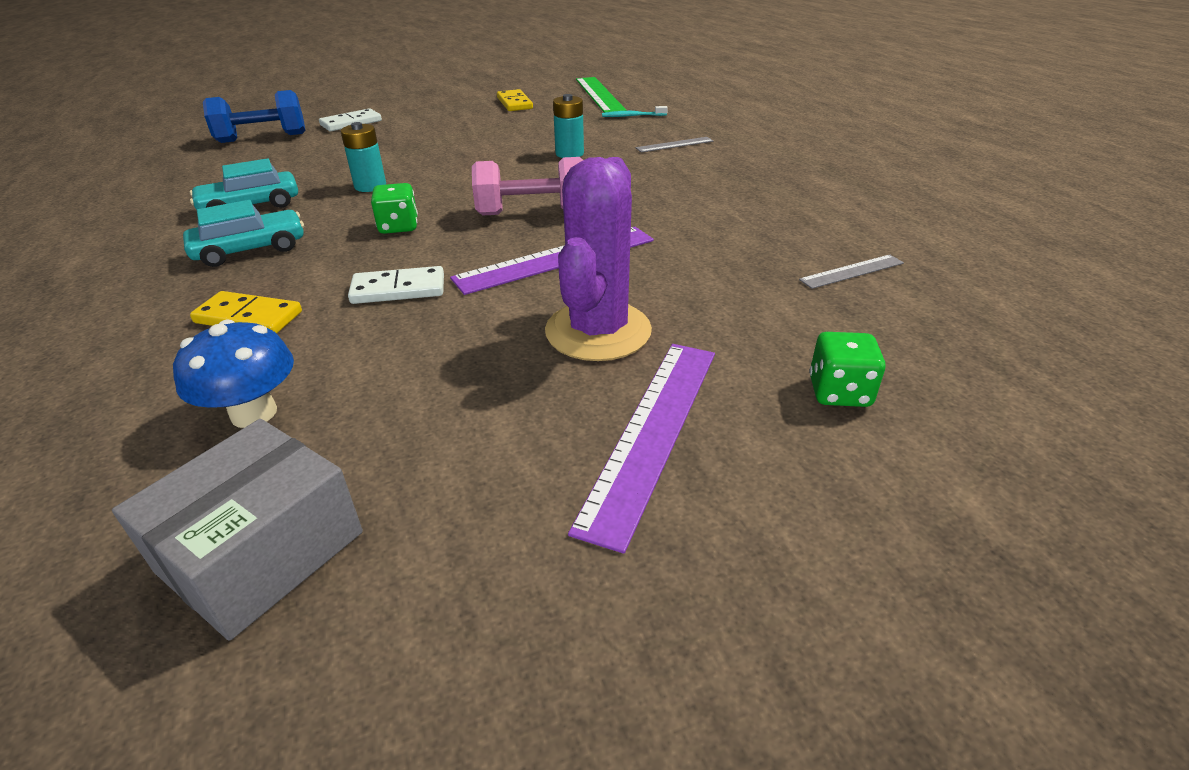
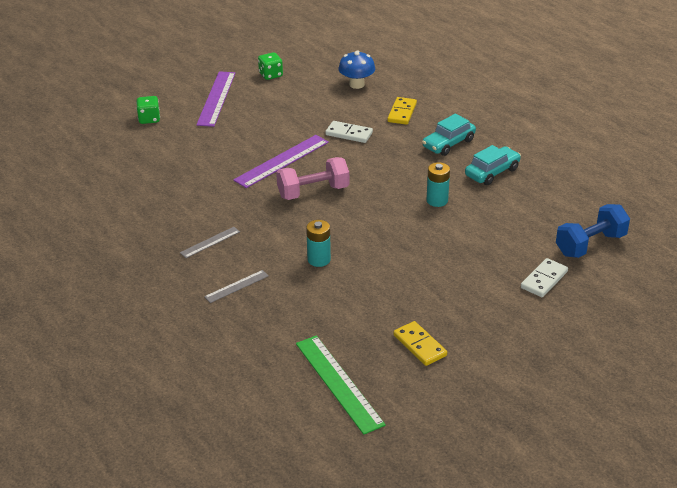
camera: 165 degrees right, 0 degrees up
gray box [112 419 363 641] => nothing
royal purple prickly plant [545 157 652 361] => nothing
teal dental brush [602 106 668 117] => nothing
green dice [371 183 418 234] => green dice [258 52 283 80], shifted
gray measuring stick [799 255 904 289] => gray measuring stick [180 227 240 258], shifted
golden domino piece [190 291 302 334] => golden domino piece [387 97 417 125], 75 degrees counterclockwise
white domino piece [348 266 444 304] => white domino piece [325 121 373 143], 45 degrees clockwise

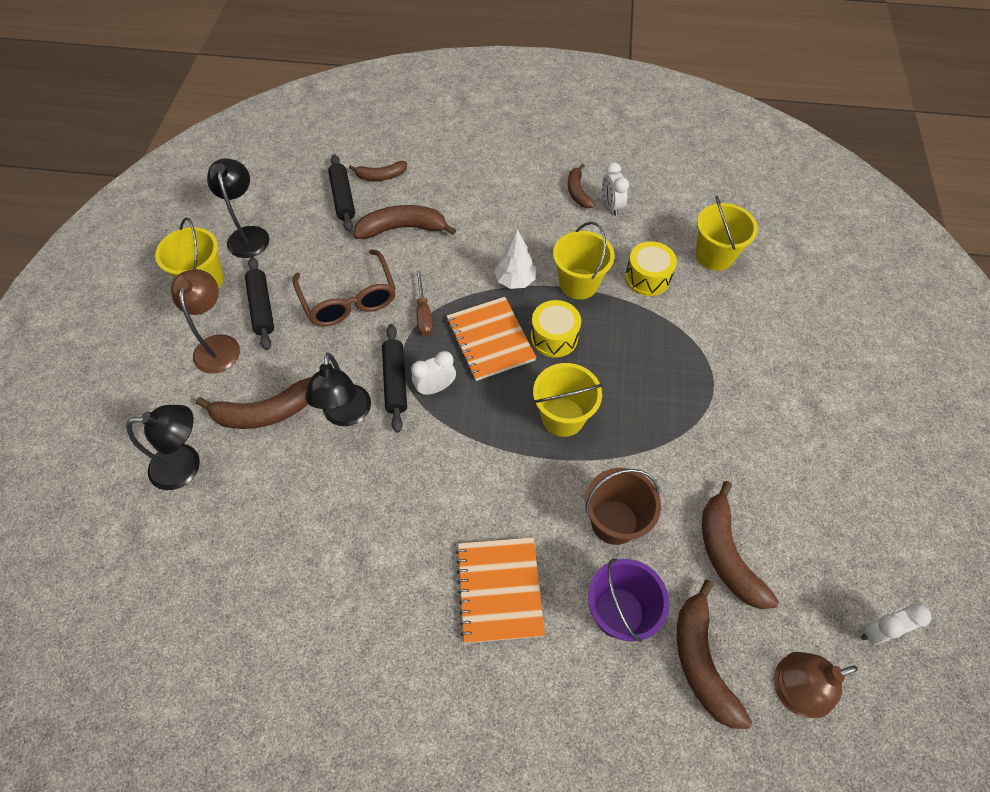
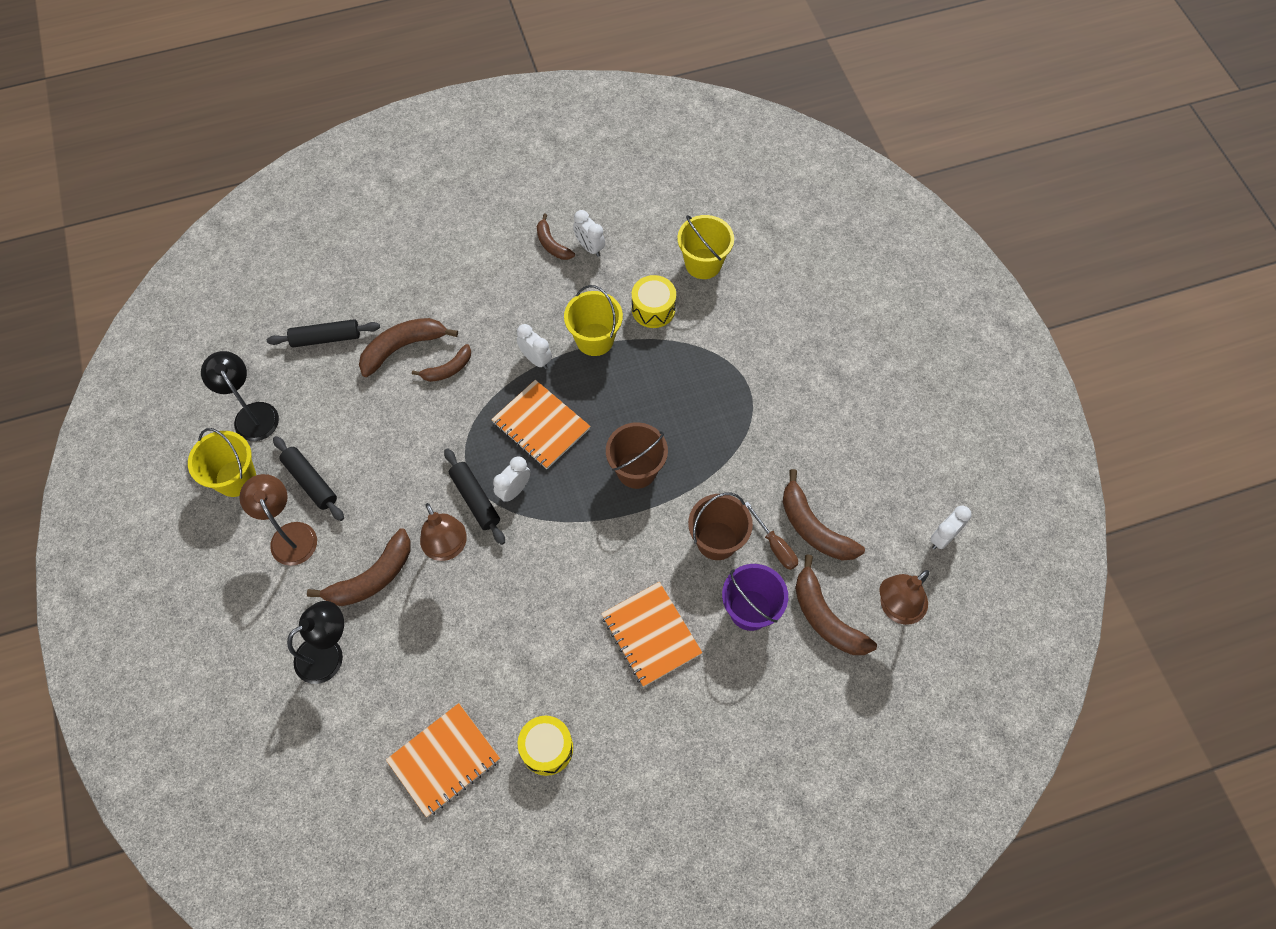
camera: 25 degrees left, 5 degrees up
russet glasses [293 249 396 326] => nothing
nothing => orange-coloured notepad [386 703 500 817]
russet banana [349 161 407 181] => russet banana [412 344 471 382], shifted
russet flat screwdriver [416 270 433 336] => russet flat screwdriver [745 501 798 570], shifted
golden toy drum [531 300 581 358] => golden toy drum [518 716 573 776], shifted
white toy tree [494 229 536 289] => white clock [517 324 552 369]
ebony desk lamp [305 353 371 426] => russet desk lamp [420 503 467 561]
golden bucket [533 363 603 437] => russet bucket [606 422 668 489]
ebony dough roller [328 154 355 232] => ebony dough roller [267 319 380 347], 60 degrees counterclockwise

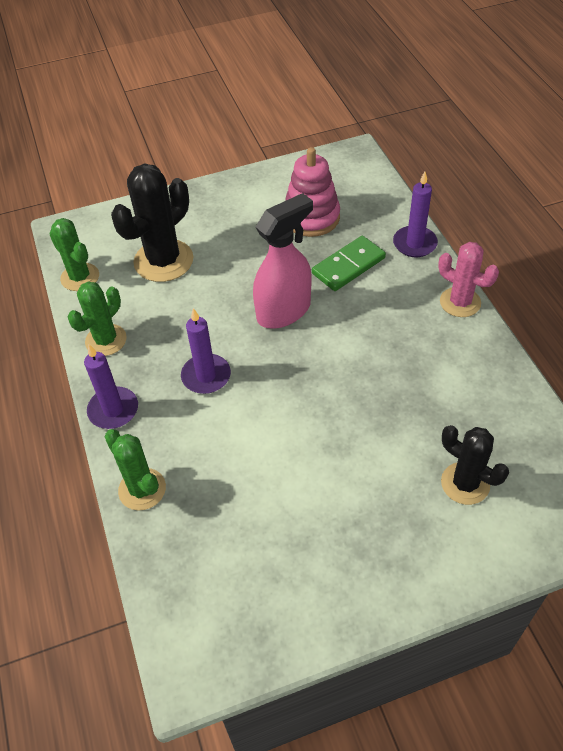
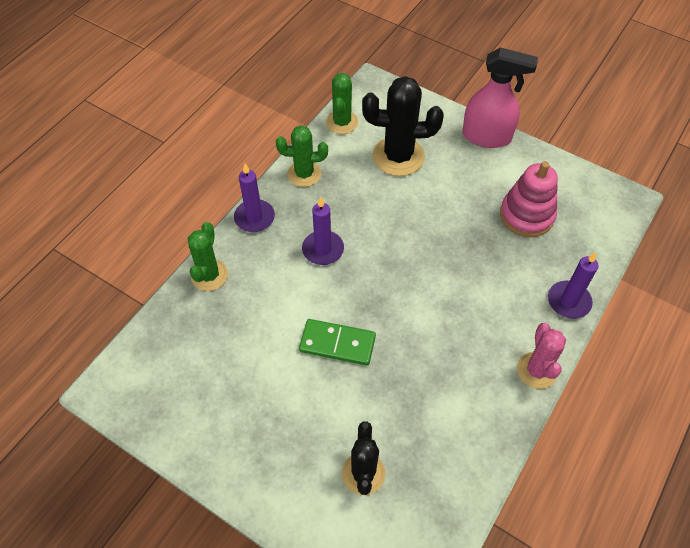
camera: 50 degrees right, 5 degrees up
rosy spray bottle [253 193 313 329] => rosy spray bottle [462 47 538 148], shifted
green domino piece [312 236 386 291] => green domino piece [299 319 376 366], shifted

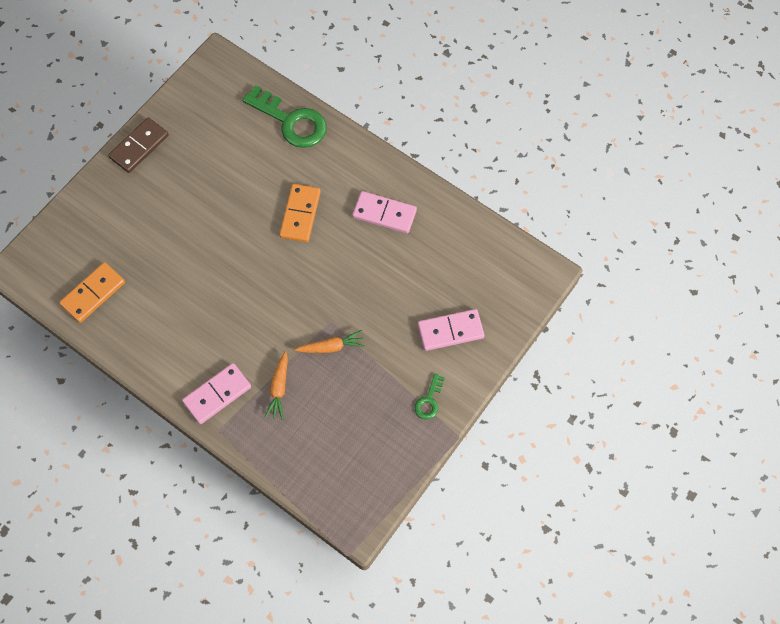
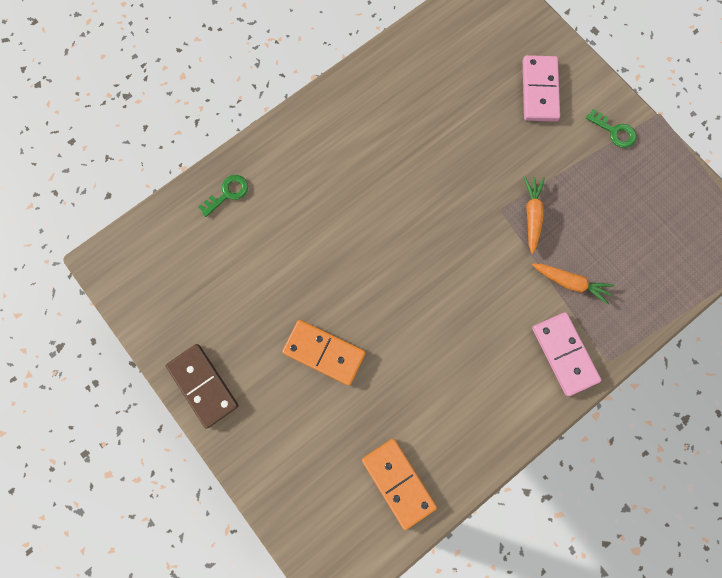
camera: 75 degrees left, 10 degrees up
rosy domino piece [352 191 417 234] => nothing
orange-coloured domino piece [280 184 321 242] => orange-coloured domino piece [282 320 366 386], shifted
green key [242 85 327 148] => green key [198 175 248 217], x0.47

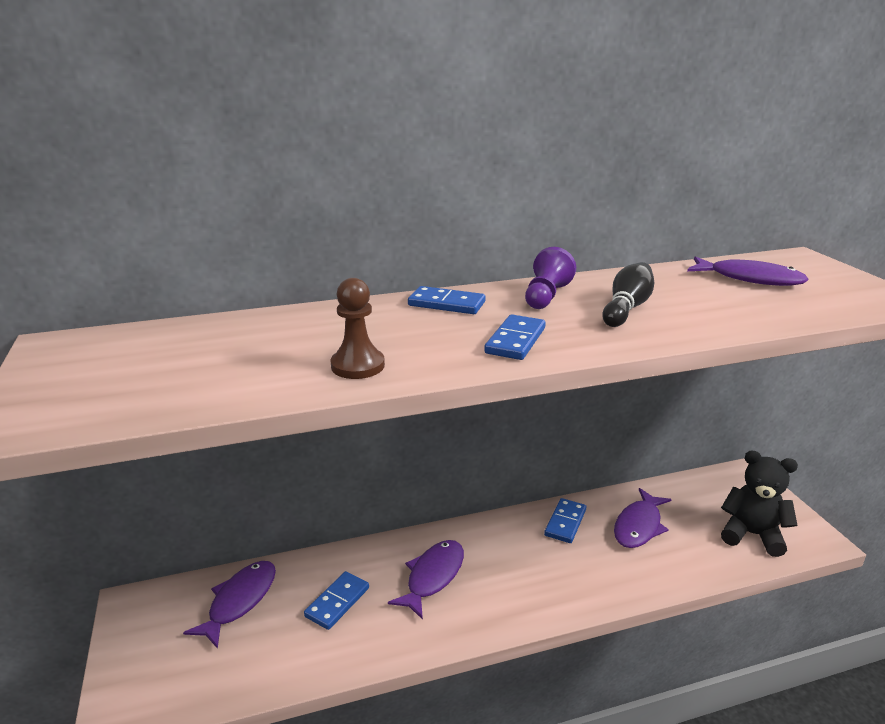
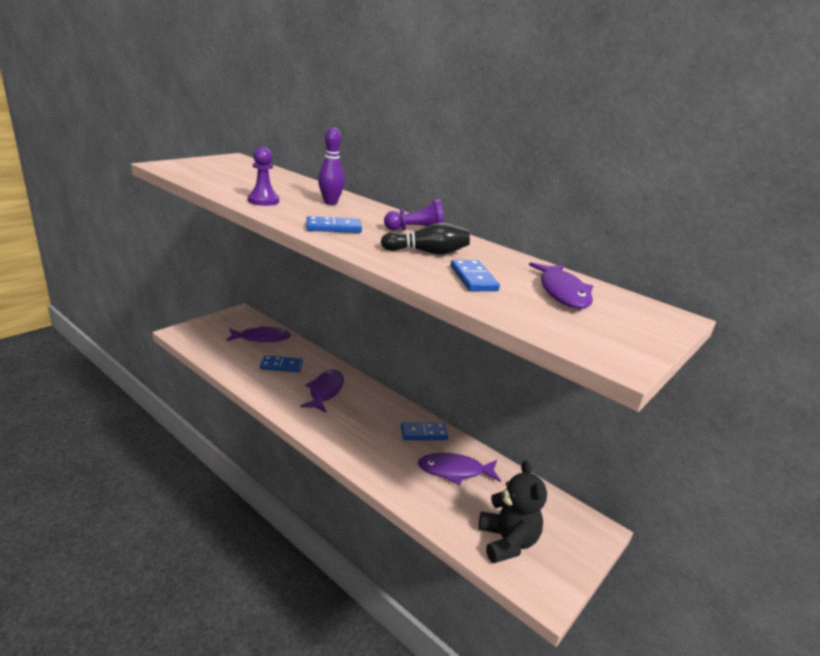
camera: 55 degrees right, 0 degrees up
nothing => royal purple bowling pin [318 128 345 205]
cobalt domino piece [408 286 485 314] => cobalt domino piece [451 260 500 291], shifted
russet game pawn [330 278 385 379] => royal purple game pawn [248 147 279 206]
royal purple toy fish [388 540 464 620] => royal purple toy fish [300 370 344 412], 75 degrees counterclockwise

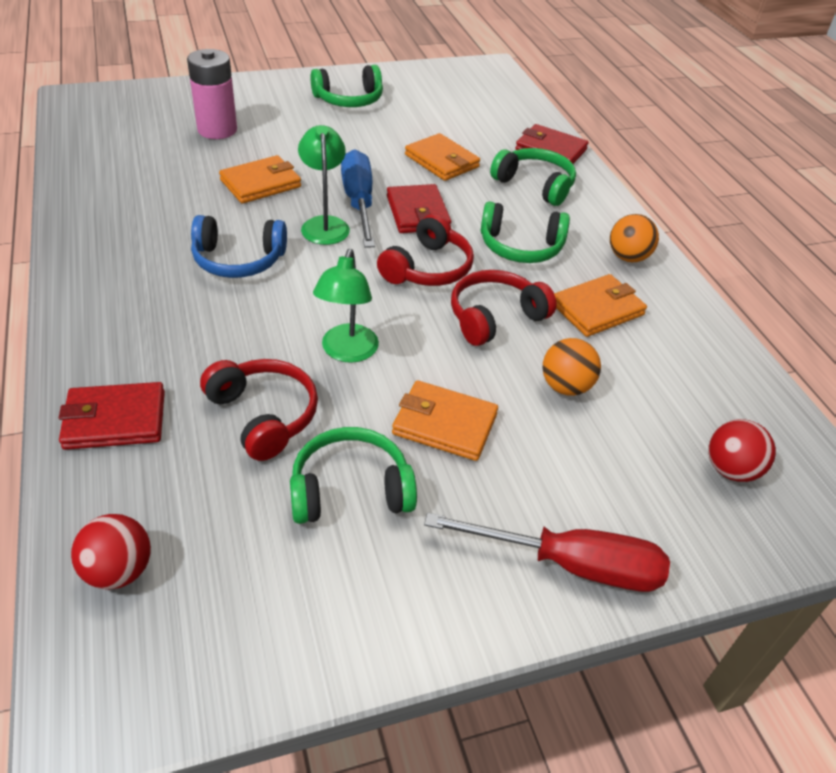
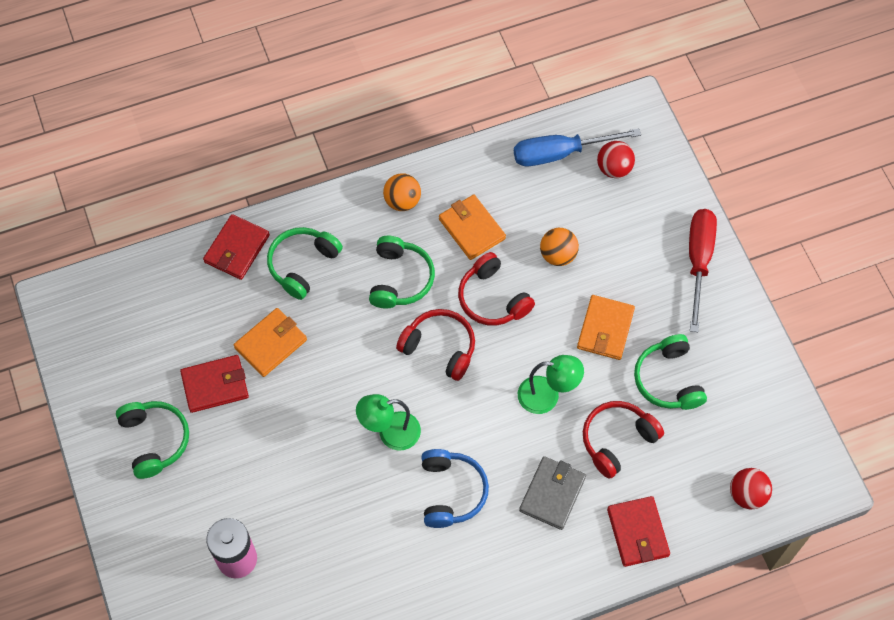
camera: 90 degrees left, 20 degrees up
orange-coloured card wallet [219 155 301 204] => nothing
nothing => gray card wallet [519 456 586 530]
cobalt flat screwdriver [341 149 375 248] => cobalt flat screwdriver [514 128 641 166], shifted
scarlet card wallet [387 184 451 233] => scarlet card wallet [180 355 249 413], shifted

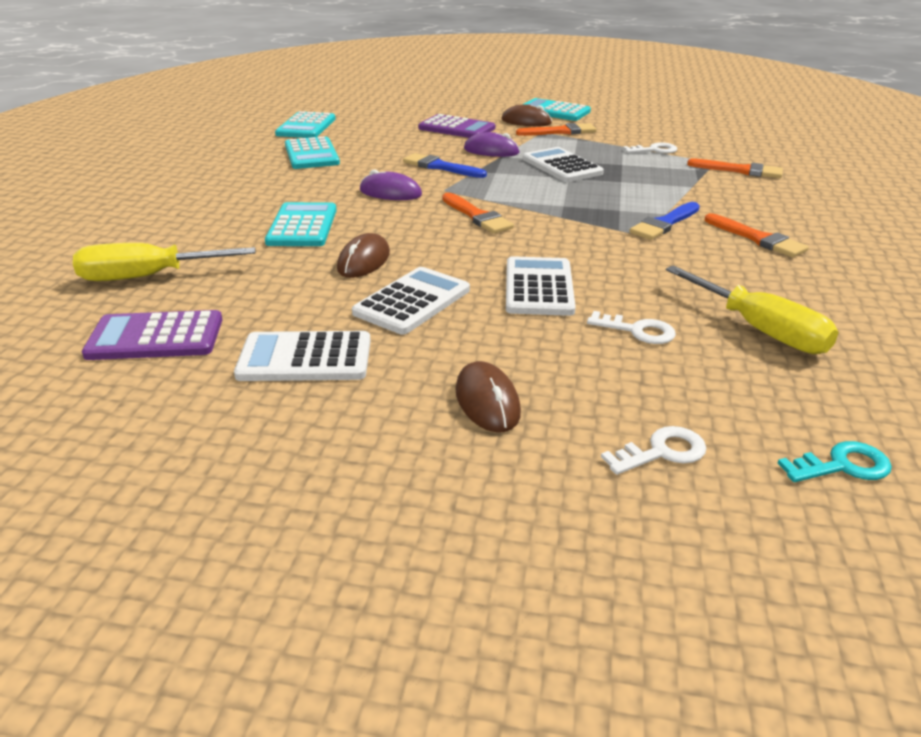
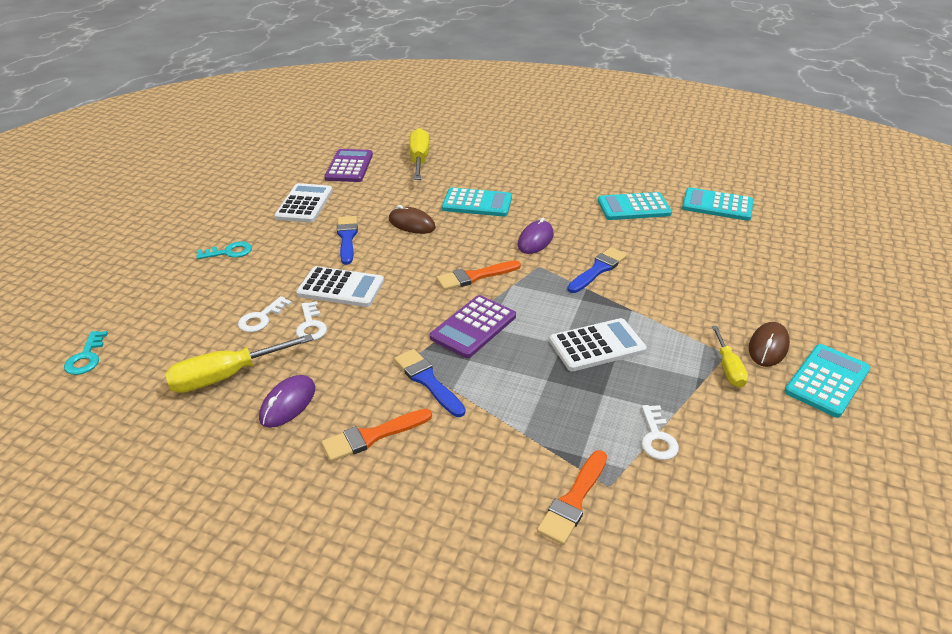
camera: 100 degrees right, 5 degrees up
royal purple adding machine [418 114 496 138] => royal purple adding machine [430 295 516 358], shifted
royal purple PC mouse [464 132 520 157] => royal purple PC mouse [259 375 315 428], shifted
white key [601 426 706 475] => white key [296 301 327 341], shifted
white adding machine [352 267 470 334] => cobalt paintbrush [337 216 358 265]
russet PC mouse [455 361 521 433] => teal key [196 242 252 259]
orange-coloured paintbrush [516 123 597 136] => golden flat screwdriver [712 326 748 388]

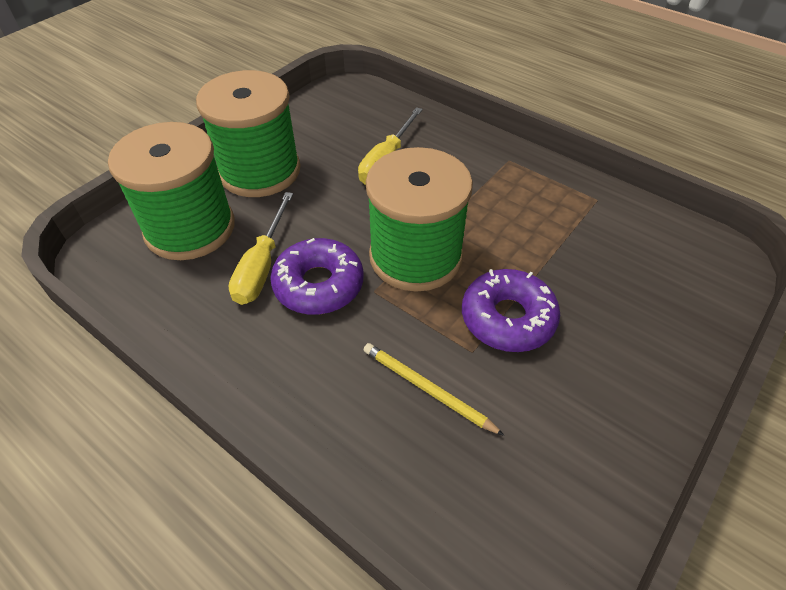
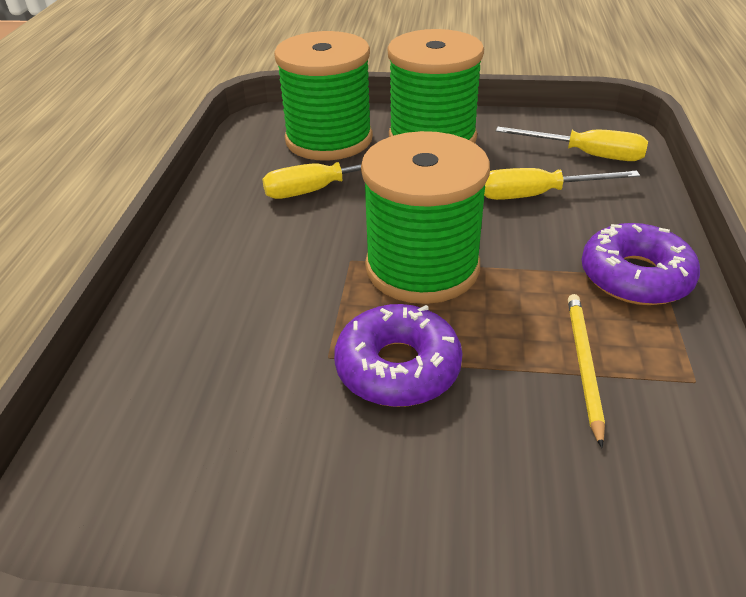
camera: 60 degrees right, 10 degrees down
nothing => golden flat screwdriver [496 127 648 161]
royal purple donut [270 238 364 315] => royal purple donut [581 223 700 305], shifted
golden wooden pencil [364 343 504 436] => golden wooden pencil [568 294 605 448], shifted

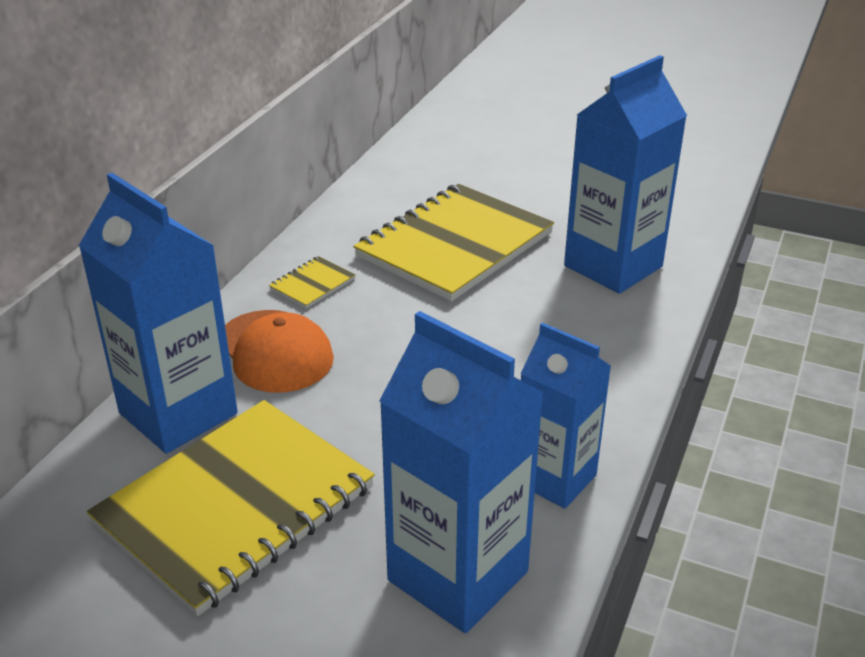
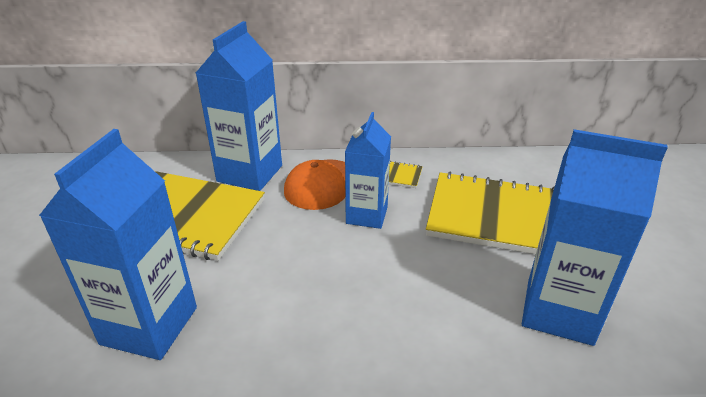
camera: 65 degrees right, 0 degrees up
cobalt juice carton [521 323 611 509] => cobalt juice carton [345 112 391 229], shifted

